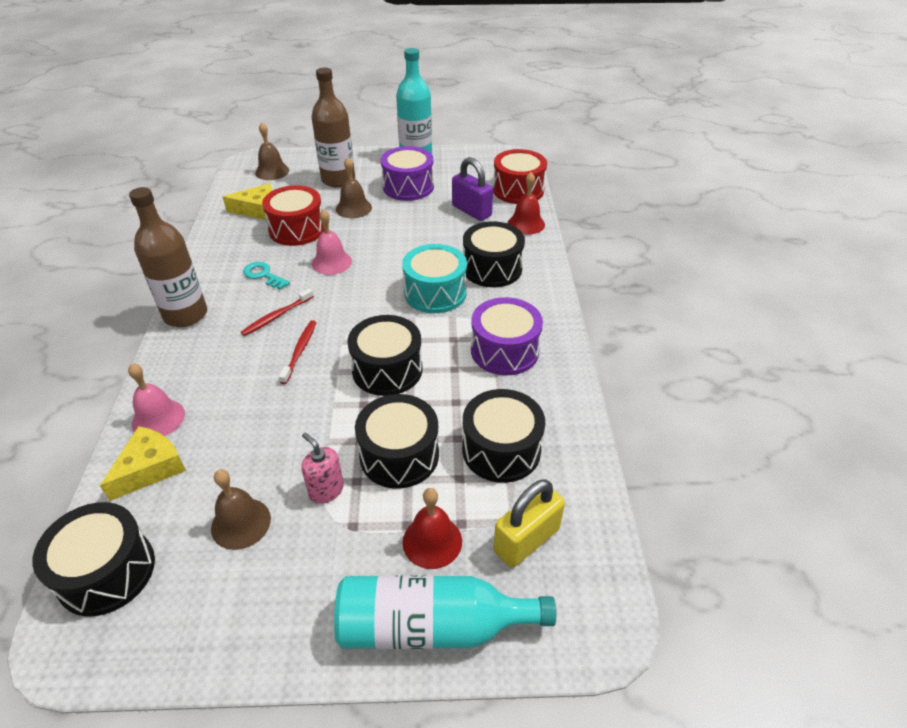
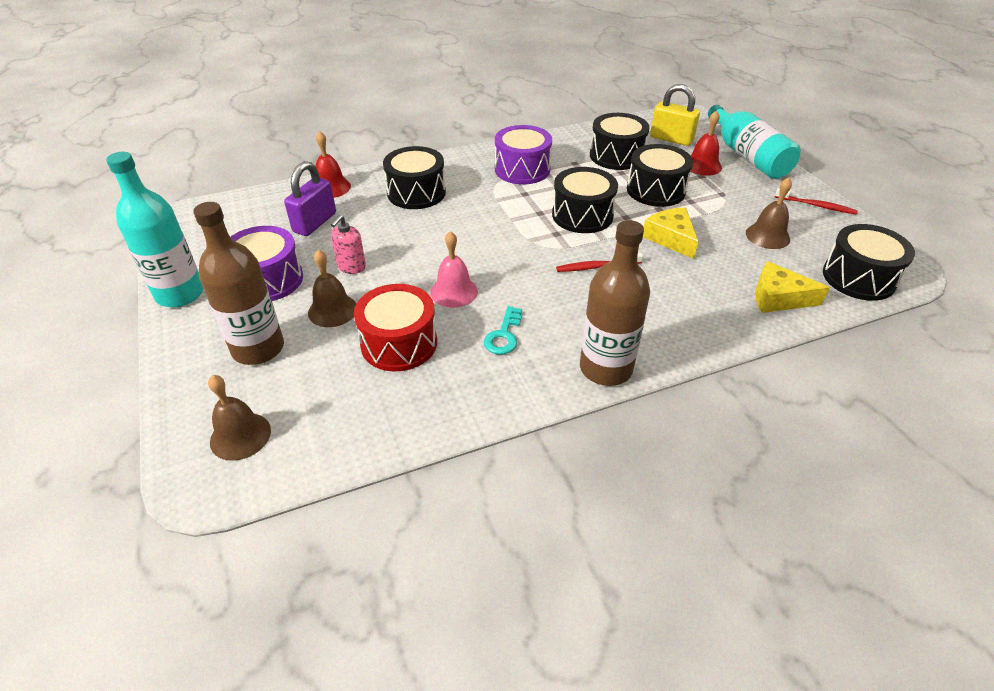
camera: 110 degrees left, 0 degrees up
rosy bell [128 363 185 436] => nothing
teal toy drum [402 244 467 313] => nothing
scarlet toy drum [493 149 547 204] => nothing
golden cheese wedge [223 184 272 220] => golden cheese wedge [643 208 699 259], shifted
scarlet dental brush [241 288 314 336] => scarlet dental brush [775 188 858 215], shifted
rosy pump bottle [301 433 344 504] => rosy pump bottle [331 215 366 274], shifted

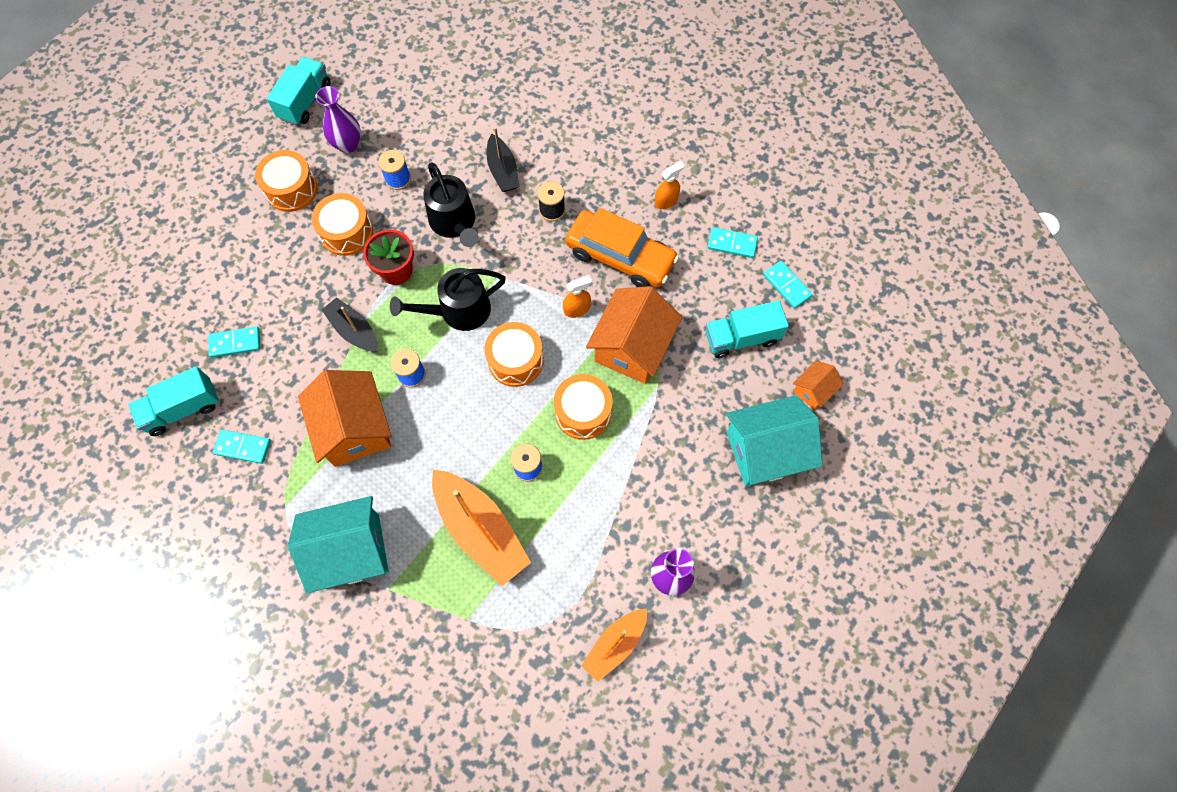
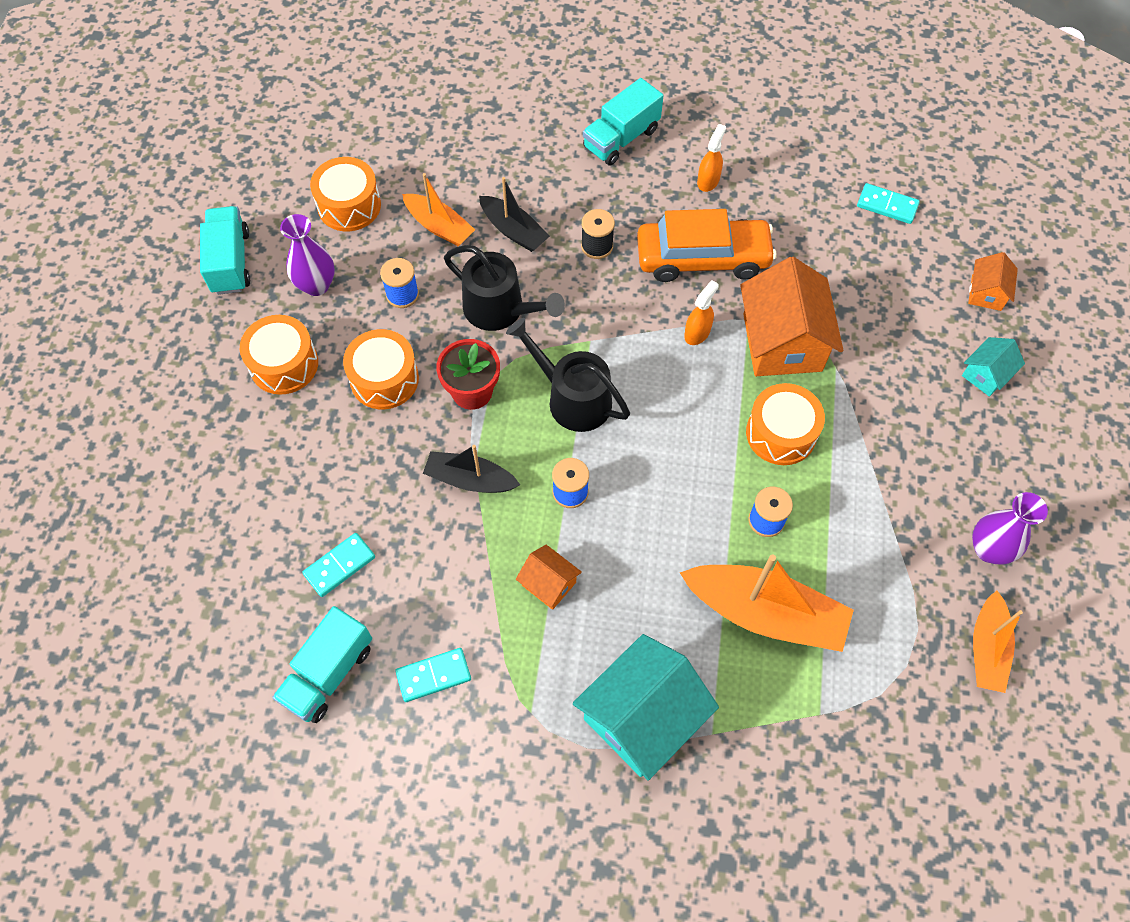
camera: 30 degrees left, 5 degrees down
teal domino piece [707 227 758 258] => nothing
nothing => orange-coloured sailboat [402 173 475 247]
orange-coloured toy drum [484 322 544 387] => orange-coloured toy drum [310 157 381 231], shifted
teal lorry [706 301 789 358] => teal lorry [583 78 664 166], shifted
ebony watering can [390 268 506 331] => ebony watering can [506 318 630 432], 90 degrees clockwise
orange-coloured cottage [298 370 391 467] => orange-coloured cottage [516 545 582 610], x0.49
teal cottage [726 395 823 486] => teal cottage [962 337 1025 397], x0.49

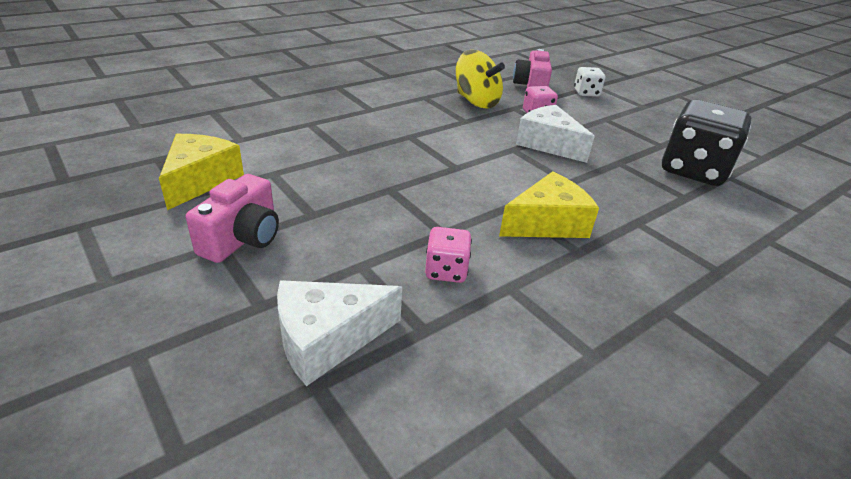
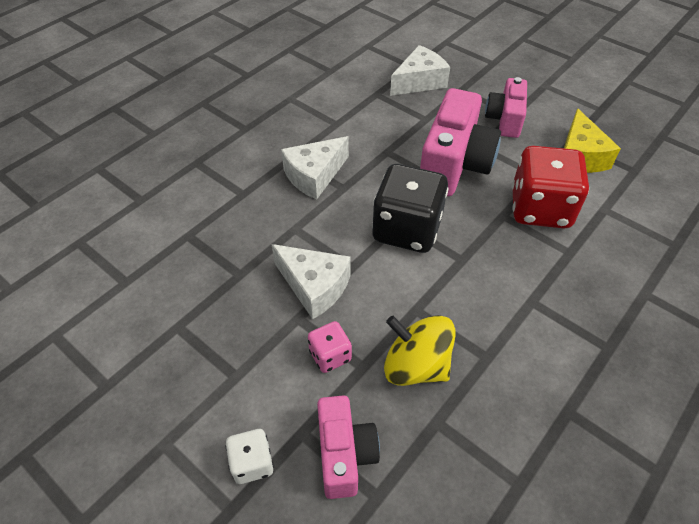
camera: 170 degrees right, 15 degrees up
rosy dice [425 227 472 283] => nothing
nothing => rosy photo camera [420 88 501 196]
nothing => scarlet dice [512 146 589 228]
ebony dice [662 100 751 186] => ebony dice [372 164 449 253], shifted
golden cheese wedge [499 172 599 238] => white cheese wedge [281 136 349 200]

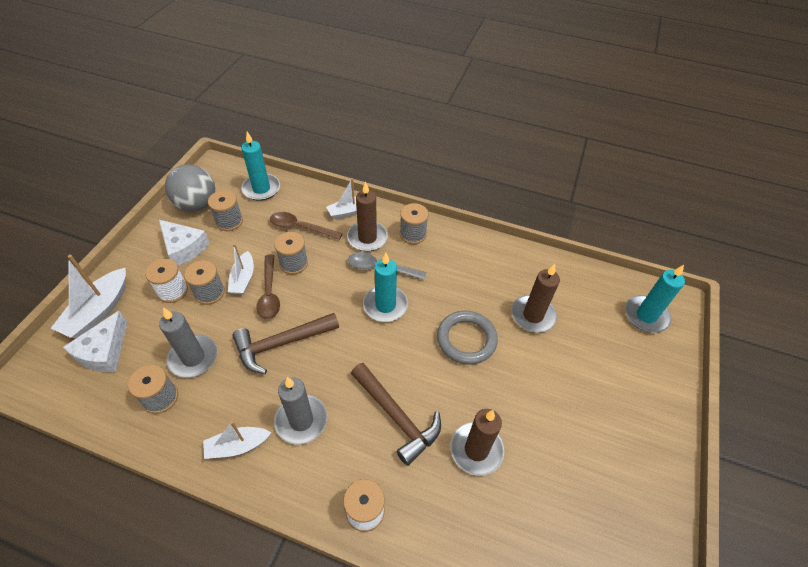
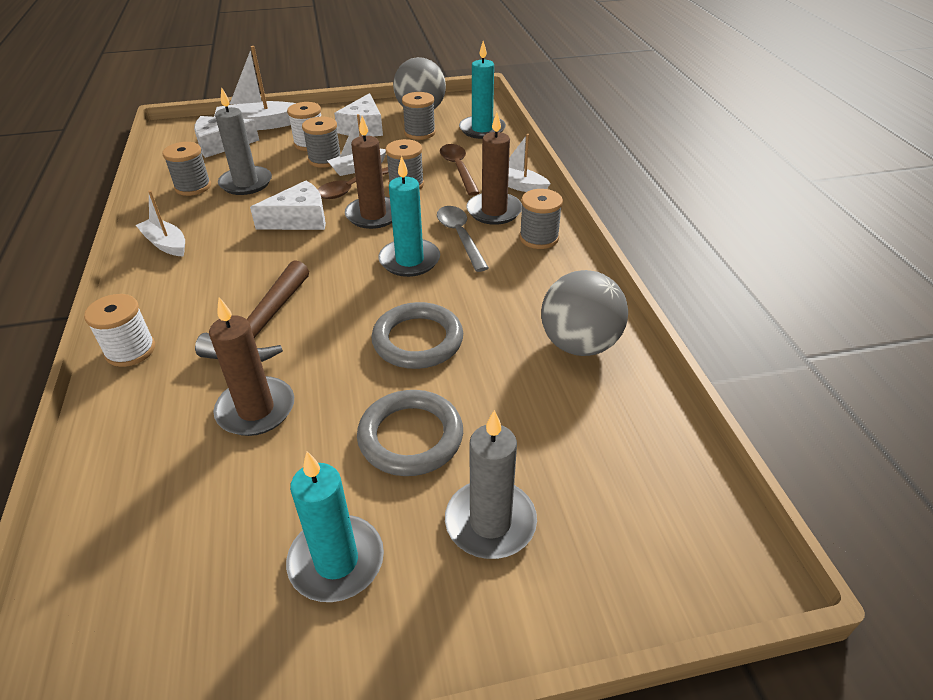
camera: 60 degrees right, 10 degrees down
nothing => gray ring [357 390 463 476]
nothing => gray ball [541 270 628 356]
gray wax candle [274 377 327 445] => gray wax candle [445 410 537 559], shifted
russet wax candle [512 264 560 333] => russet wax candle [345 116 392 229], shifted
teal wax candle [625 265 685 333] => teal wax candle [286 451 384 602], shifted
russet carpenter's hammer [232 313 339 374] => white cheese wedge [250 181 326 230]

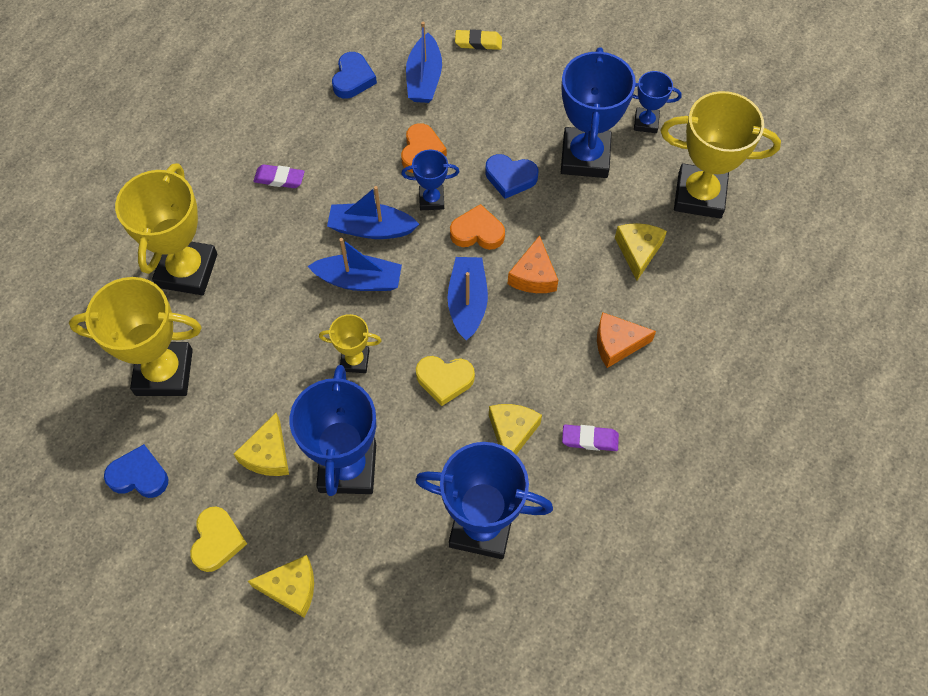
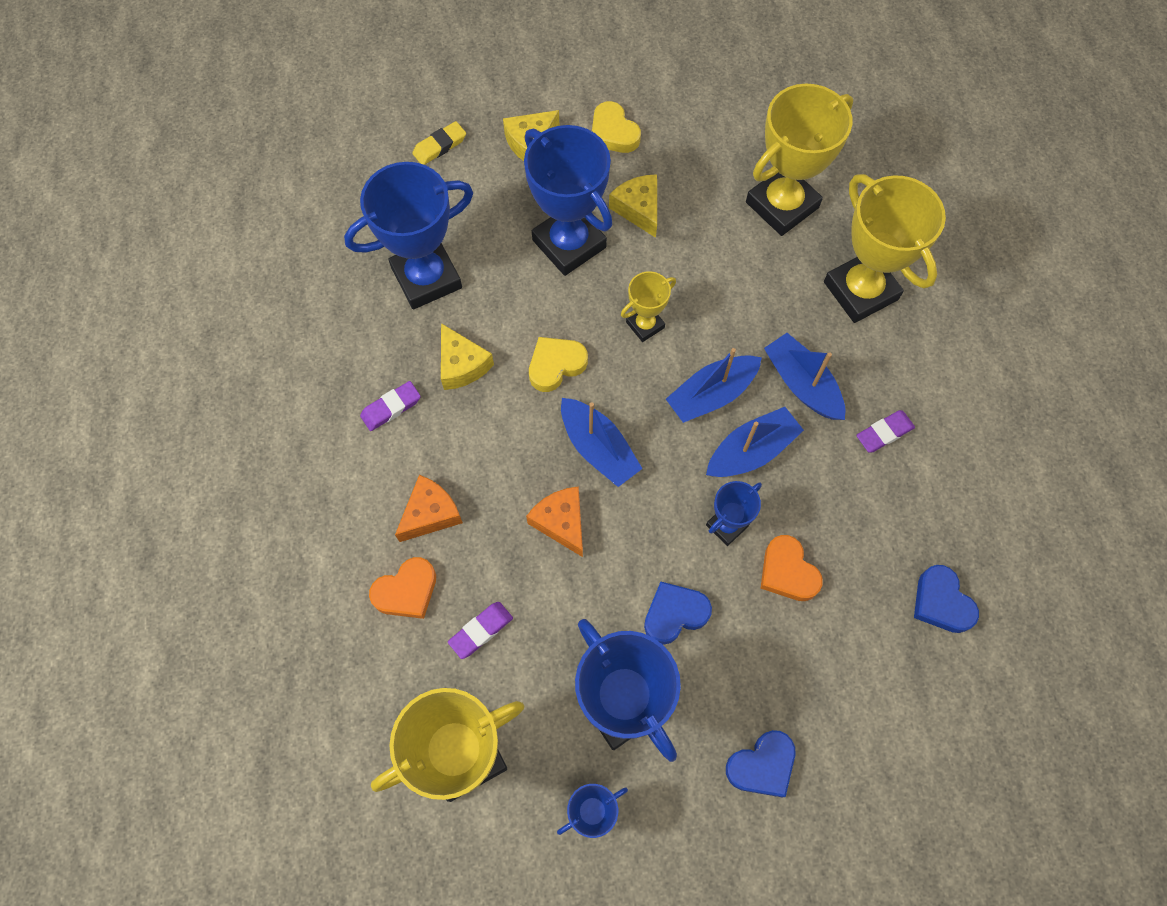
camera: 140 degrees right, 5 degrees up
cobalt heart shape [104 444 168 498] => cobalt heart shape [726 730 795 798], shifted
cobalt sailboat [406 22 442 103] => cobalt sailboat [764 333 845 420], shifted
orange-coloured heart shape [450 204 505 250] => orange-coloured heart shape [369 557 436 619], shifted
golden gum eraser [455 29 502 50] => golden gum eraser [412 121 466 165], shifted
golden cheese wedge [615 223 667 280] => royal purple gum eraser [448 602 513 659]

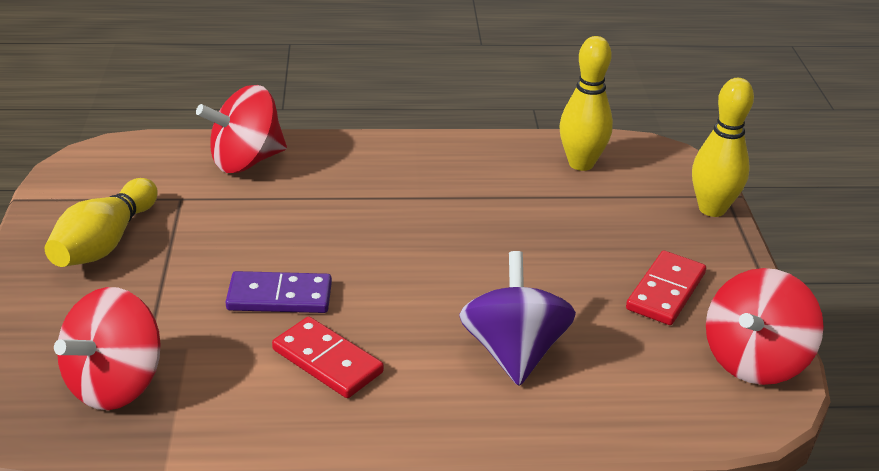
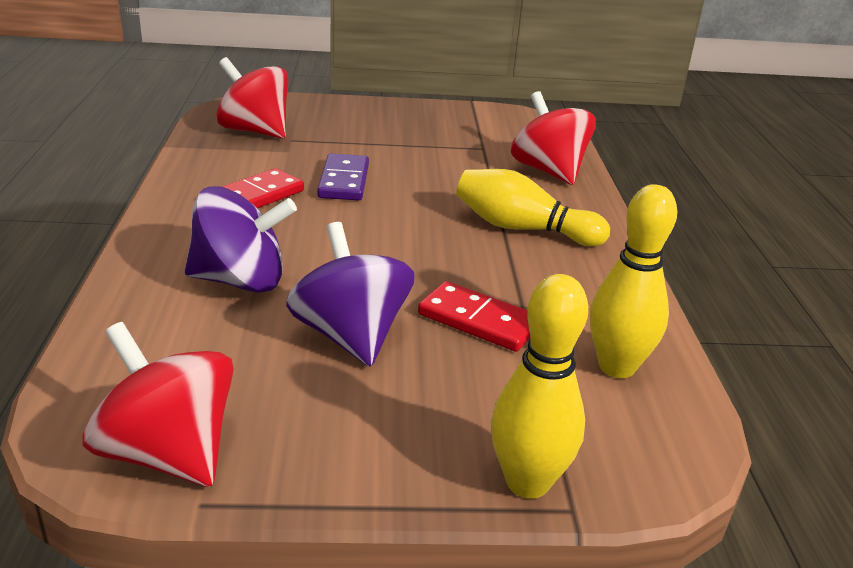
camera: 90 degrees right, 5 degrees down
nothing => royal purple spinning top [286 222 415 367]
golden bowling pin [45 178 158 267] => golden bowling pin [456 169 610 246], shifted
scarlet domino piece [626 251 706 325] => scarlet domino piece [418 281 530 352], shifted

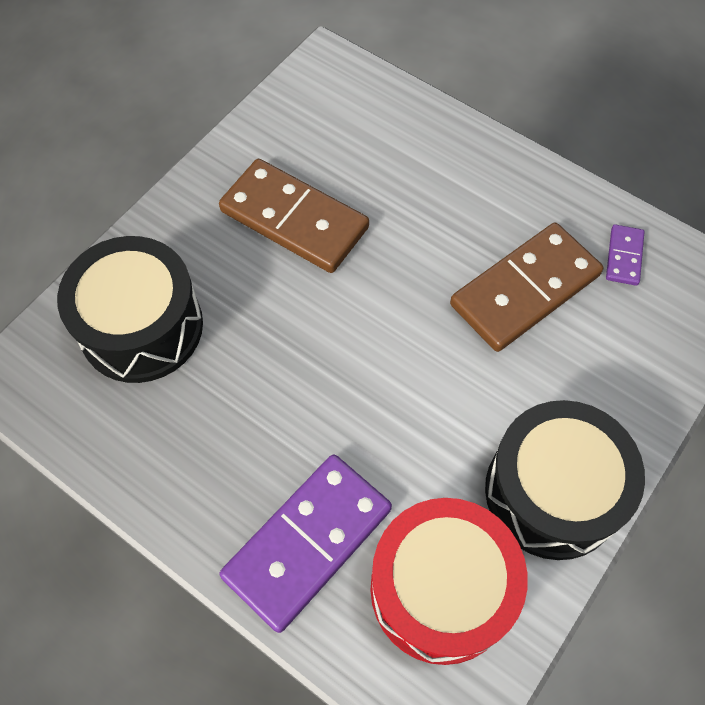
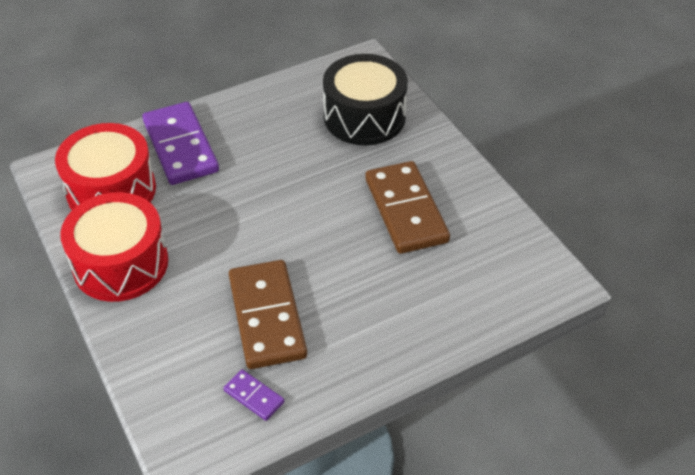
camera: 115 degrees right, 15 degrees down
ebony toy drum [485 400 645 560] => scarlet toy drum [60 192 168 302]
russet domino piece [219 159 369 273] => russet domino piece [365 161 450 254], 75 degrees counterclockwise

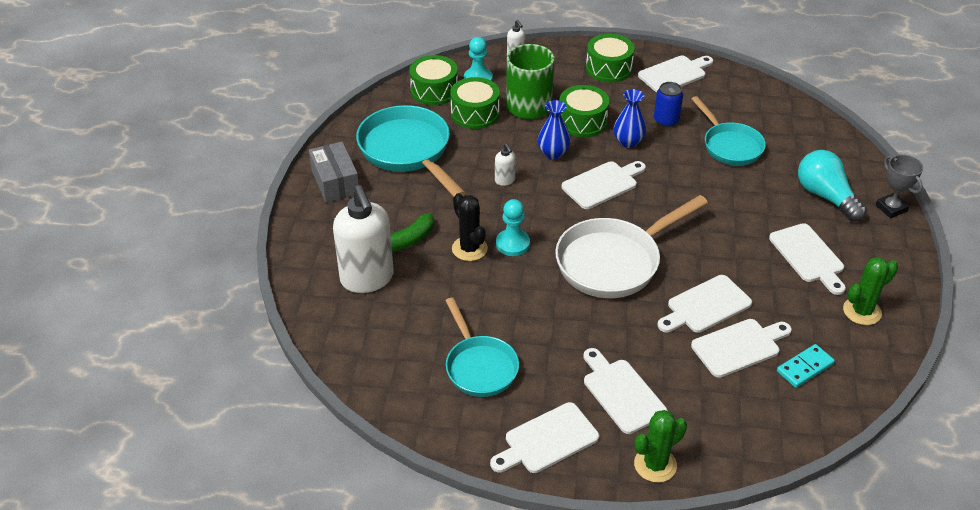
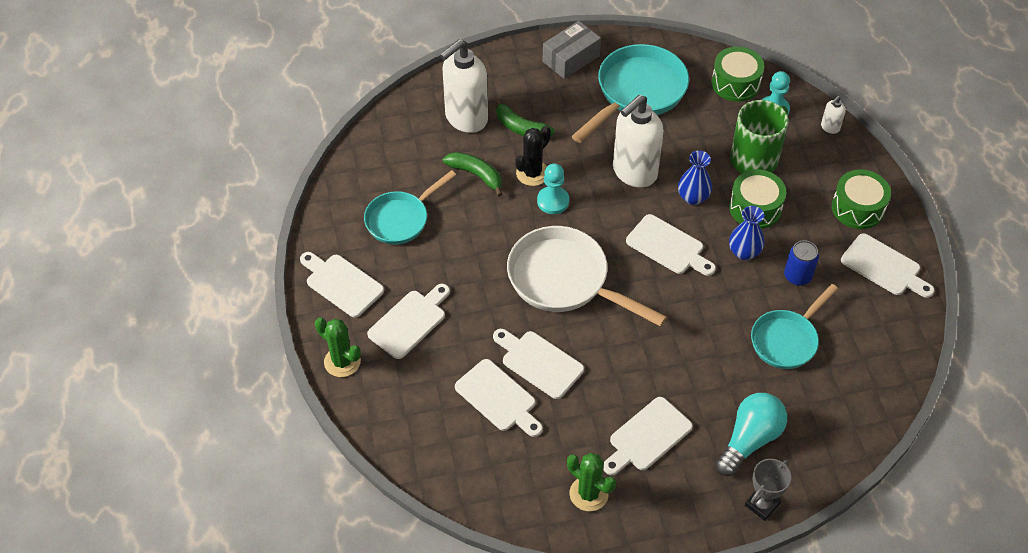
camera: 70 degrees right, 10 degrees up
green toy drum [450 77 500 129] => nothing
teal domino piece [777 344 835 388] => nothing
nothing => green banana [443 152 503 197]
white pump bottle [495 143 516 186] => white pump bottle [613 95 664 188], x2.37

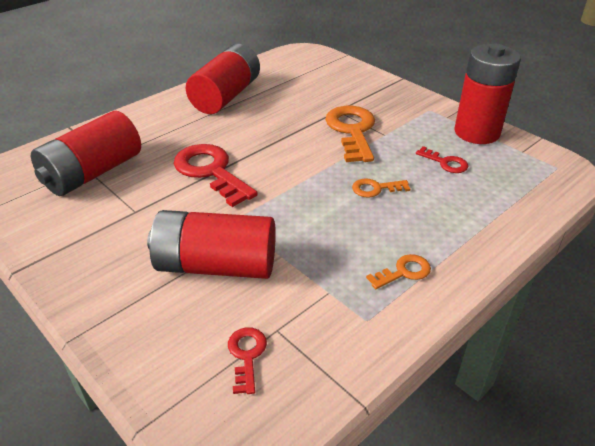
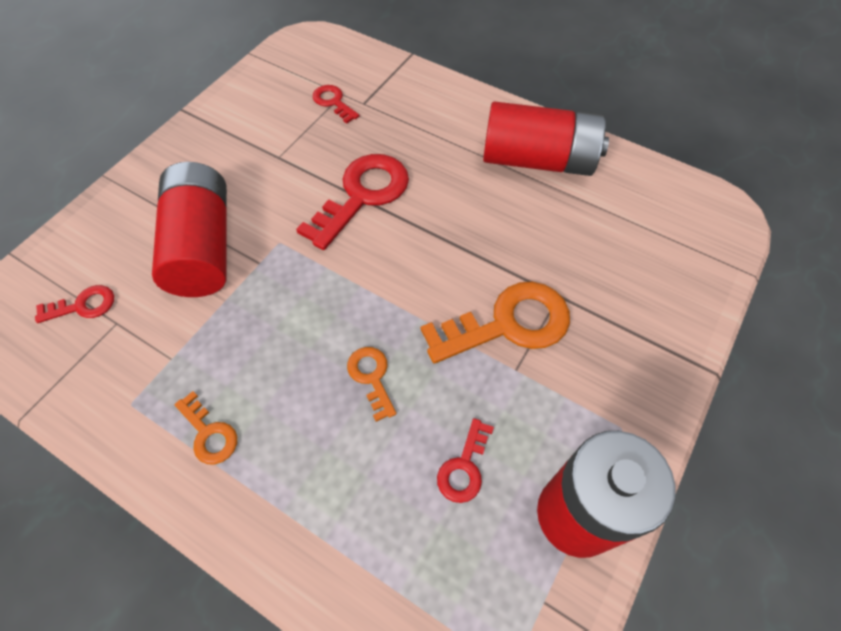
camera: 75 degrees right, 20 degrees up
scarlet power cell [31 111 141 196] => scarlet key [313 85 359 124]

